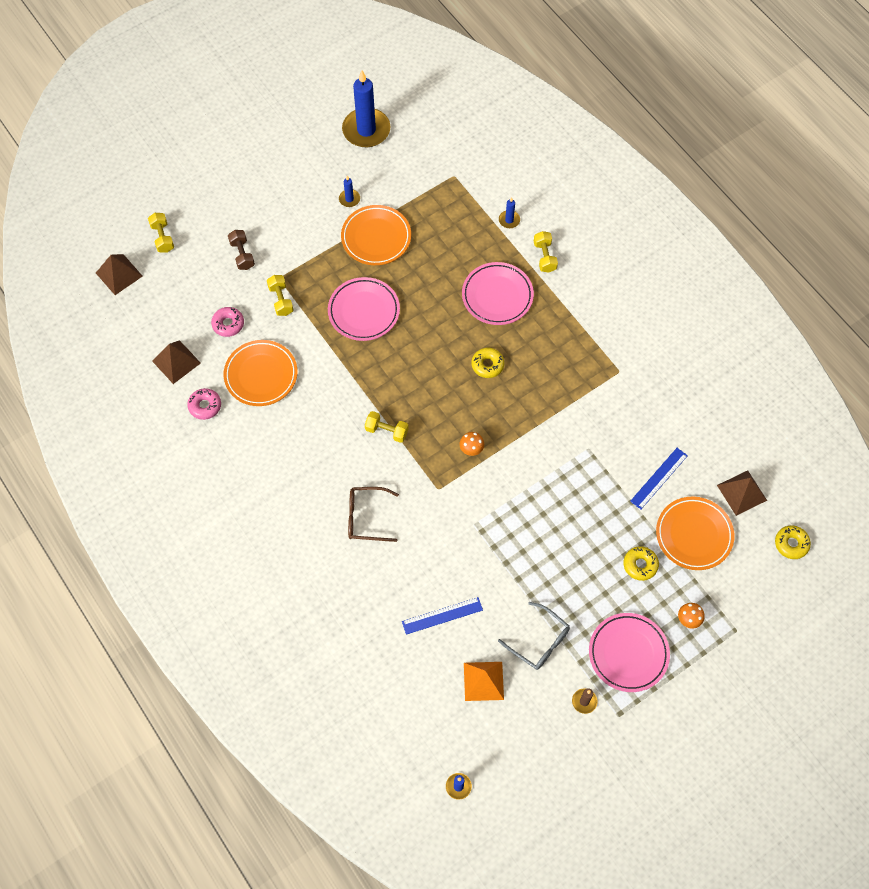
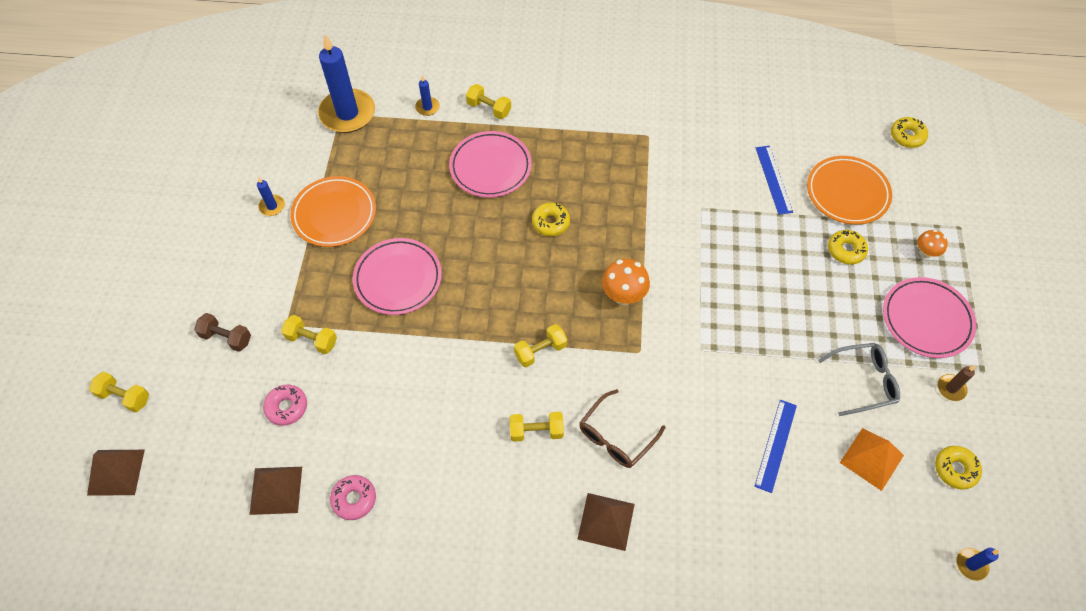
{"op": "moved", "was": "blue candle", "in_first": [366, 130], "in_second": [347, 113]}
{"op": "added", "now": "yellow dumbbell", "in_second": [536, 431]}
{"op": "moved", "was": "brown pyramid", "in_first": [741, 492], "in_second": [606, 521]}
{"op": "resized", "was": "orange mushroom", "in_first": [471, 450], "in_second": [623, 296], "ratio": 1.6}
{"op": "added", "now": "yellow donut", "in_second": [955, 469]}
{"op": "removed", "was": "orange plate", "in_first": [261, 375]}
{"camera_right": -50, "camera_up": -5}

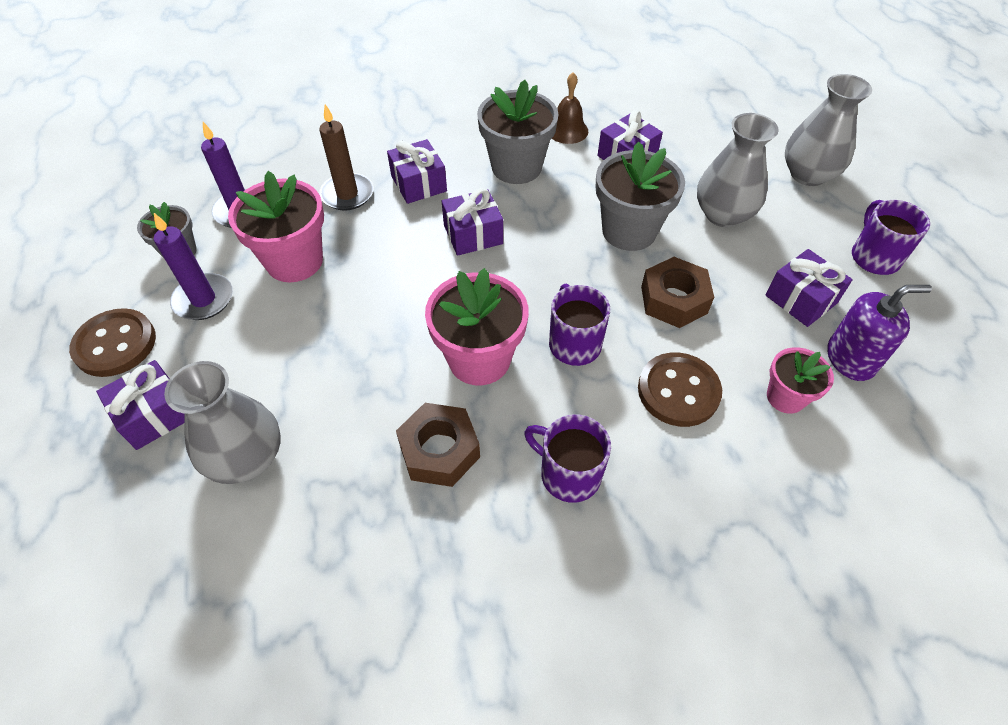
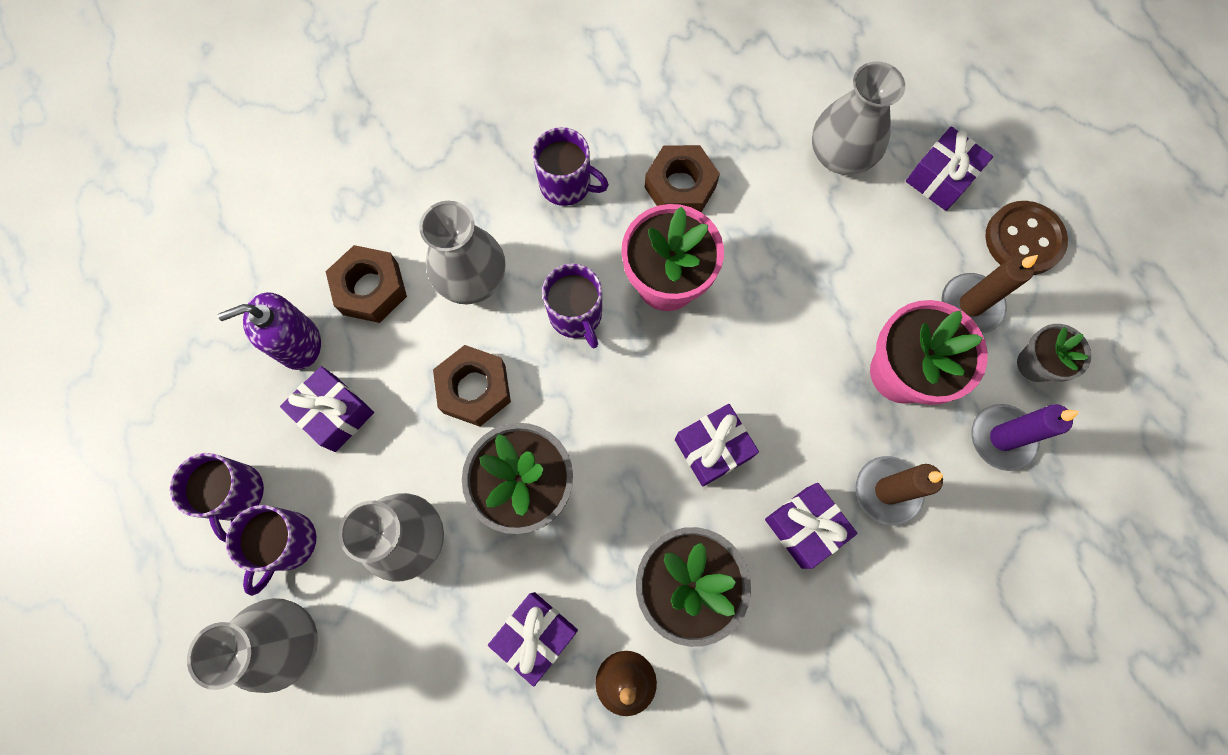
{"op": "added", "now": "purple mug", "in_second": [287, 543]}
{"op": "replaced", "was": "pink flower pot", "now": "brown nut", "in_first": [785, 397], "in_second": [371, 289]}
{"op": "replaced", "was": "brown button", "now": "grey vase", "in_first": [678, 391], "in_second": [472, 278]}
{"op": "recoloured", "was": "purple candle", "now": "brown candle", "in_first": [203, 299], "in_second": [970, 305]}
{"camera_right": 170, "camera_up": 20}

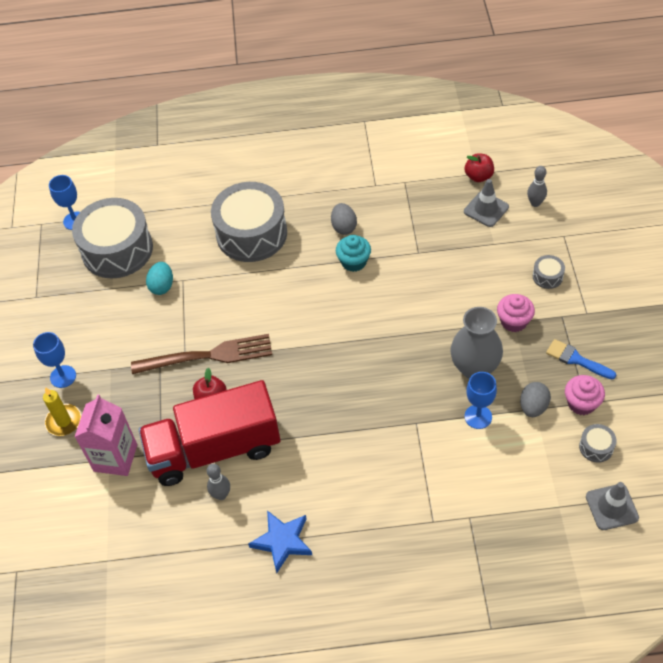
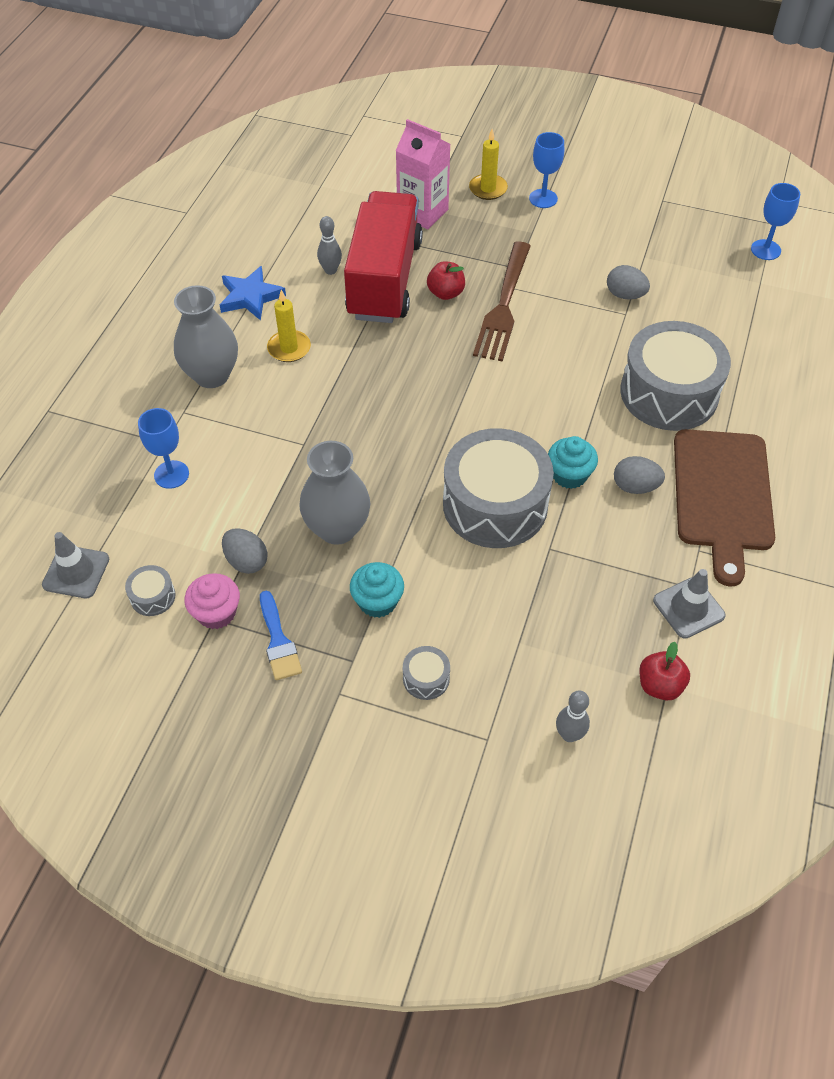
{"op": "moved", "was": "blue goblet", "in_first": [478, 417], "in_second": [171, 474]}
{"op": "added", "now": "grey vase", "in_second": [212, 375]}
{"op": "turned", "was": "blue brush", "in_first": [576, 359], "in_second": [278, 641], "clockwise": 105}
{"op": "added", "now": "yellow candle", "in_second": [289, 348]}
{"op": "recoloured", "was": "pink cupcake", "now": "turquoise cupcake", "in_first": [514, 321], "in_second": [377, 601]}
{"op": "moved", "was": "grey drum", "in_first": [117, 250], "in_second": [495, 504]}
{"op": "recoloured", "was": "turquoise egg", "now": "grey egg", "in_first": [162, 286], "in_second": [625, 295]}
{"op": "moved", "was": "grey traffic cone", "in_first": [486, 209], "in_second": [688, 608]}
{"op": "added", "now": "brown cutting board", "in_second": [722, 495]}
{"camera_right": 110, "camera_up": 0}

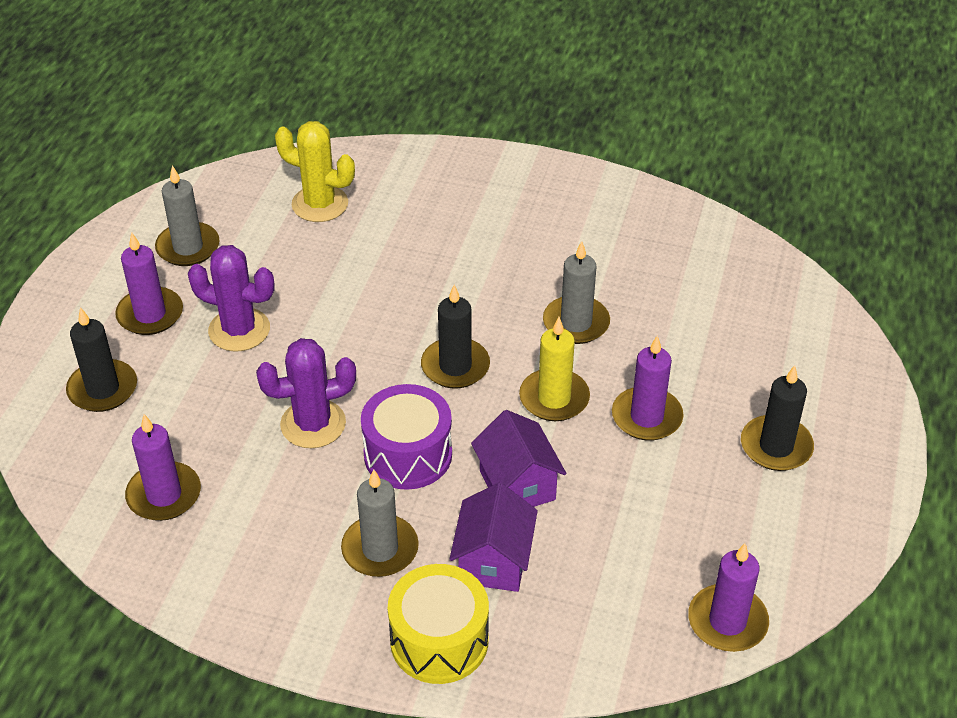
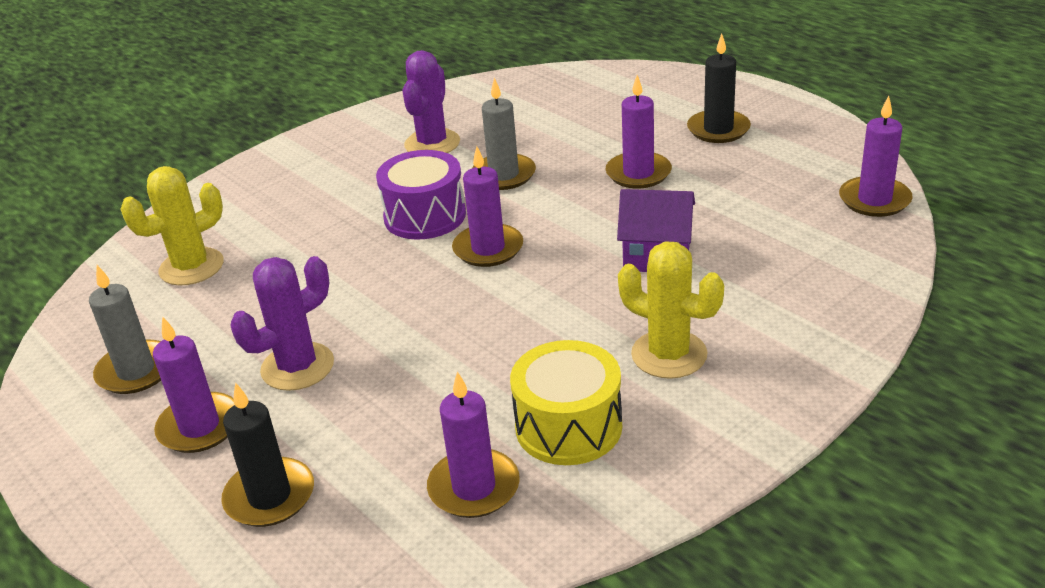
{"op": "moved", "was": "purple drum", "in_first": [408, 454], "in_second": [425, 216]}
{"op": "moved", "was": "purple cactus", "in_first": [313, 424], "in_second": [432, 143]}
{"op": "recoloured", "was": "black candle", "now": "purple candle", "in_first": [455, 366], "in_second": [488, 249]}
{"op": "moved", "was": "yellow drum", "in_first": [439, 640], "in_second": [568, 426]}
{"op": "replaced", "was": "grey candle", "now": "yellow cactus", "in_first": [380, 549], "in_second": [669, 354]}
{"op": "removed", "was": "purple house", "in_first": [493, 561]}
{"op": "removed", "was": "yellow candle", "in_first": [554, 398]}
{"camera_right": -55, "camera_up": -10}

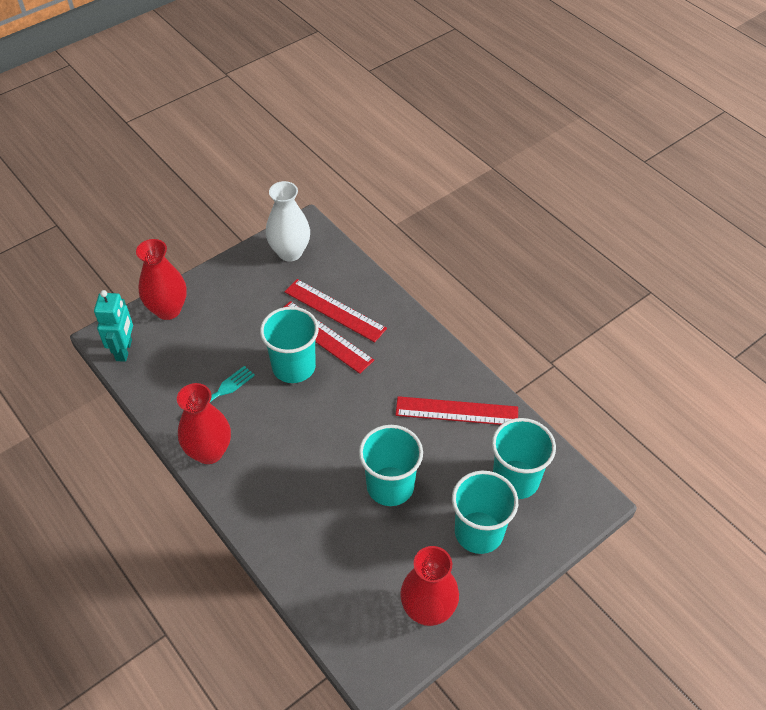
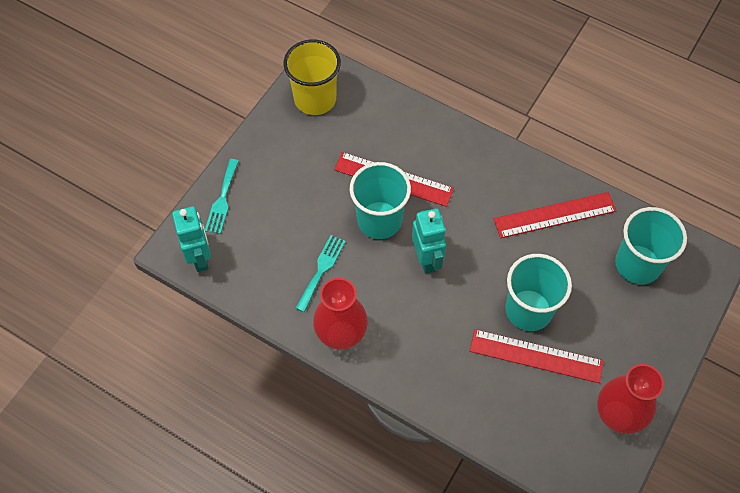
{"op": "replaced", "was": "red vase", "now": "turquoise fork", "in_first": [168, 310], "in_second": [222, 200]}
{"op": "replaced", "was": "white vase", "now": "yellow cup", "in_first": [290, 252], "in_second": [315, 99]}
{"op": "added", "now": "turquoise robot", "in_second": [426, 259]}
{"op": "moved", "was": "red ruler", "in_first": [335, 310], "in_second": [536, 356]}
{"op": "removed", "was": "turquoise cup", "in_first": [479, 532]}
{"camera_right": -20, "camera_up": 10}

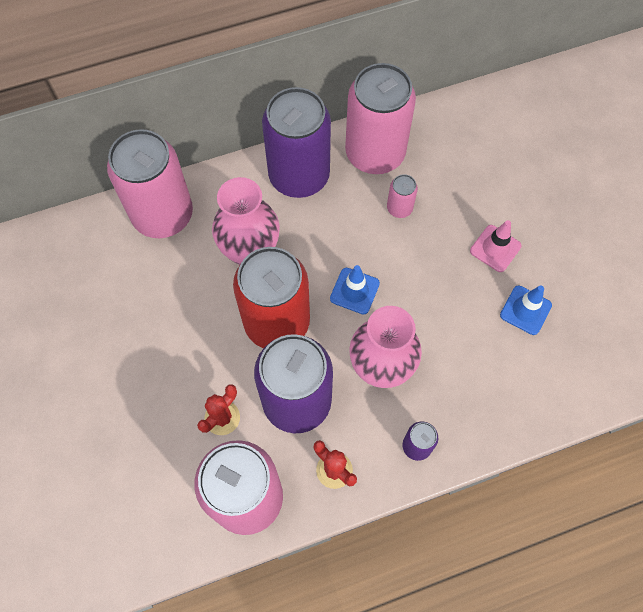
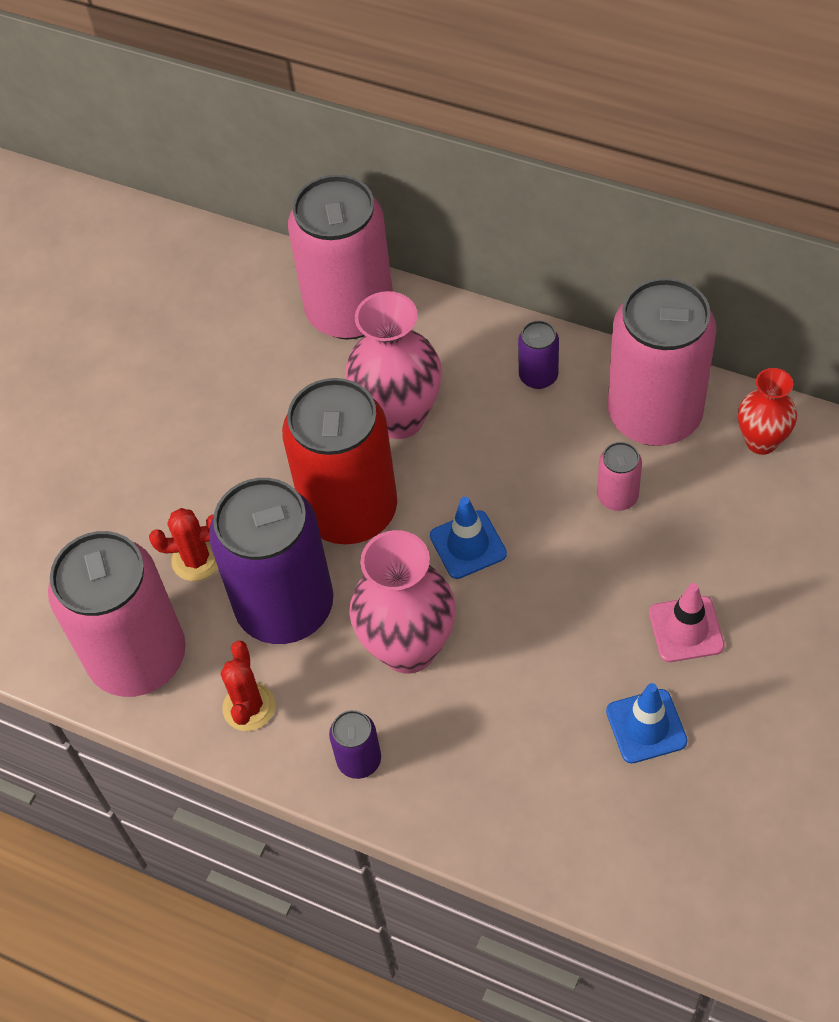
{"op": "resized", "was": "purple can", "in_first": [299, 176], "in_second": [538, 376], "ratio": 0.43}
{"op": "added", "now": "red vase", "in_second": [761, 441]}
{"camera_right": 50, "camera_up": -10}

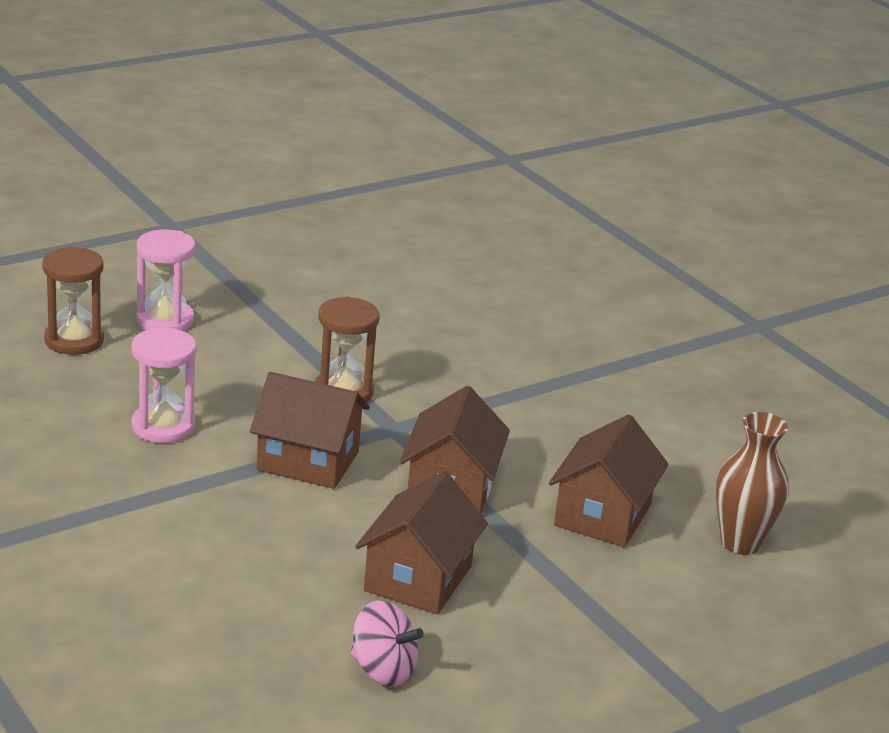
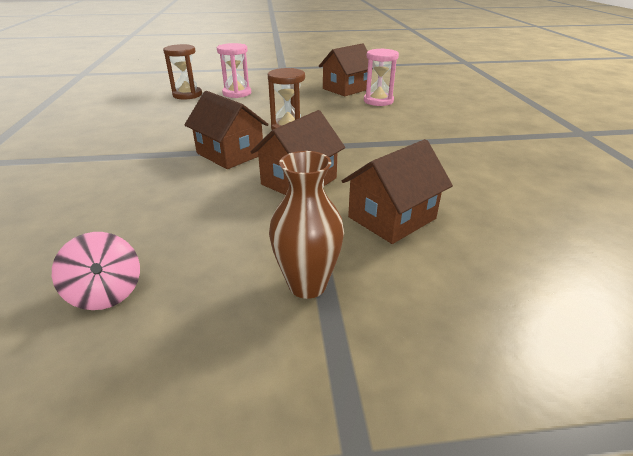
{"op": "moved", "was": "brown vase", "in_first": [740, 543], "in_second": [307, 285]}
{"op": "moved", "was": "brown house", "in_first": [418, 578], "in_second": [346, 89]}
{"op": "moved", "was": "pink hourglass", "in_first": [163, 427], "in_second": [378, 101]}
{"camera_right": 30, "camera_up": 5}

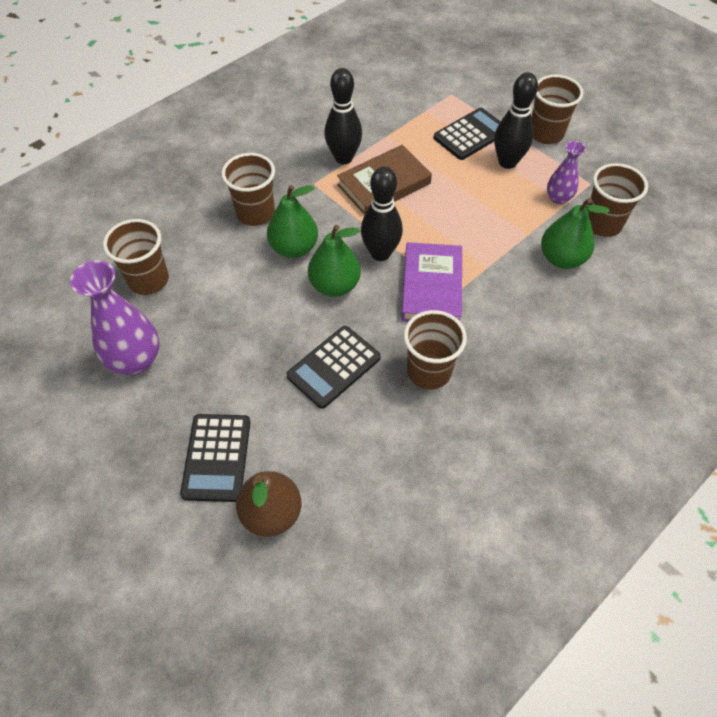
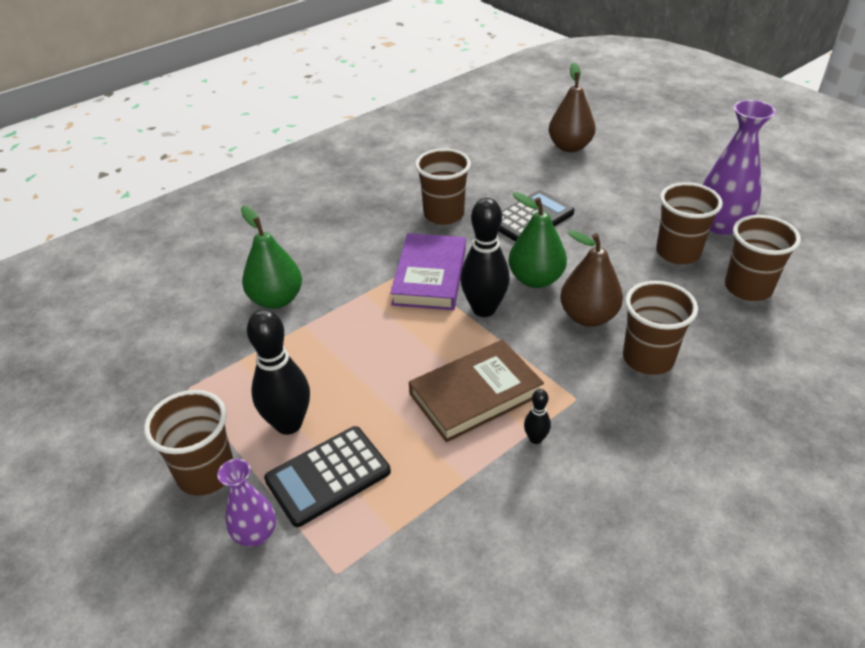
{"op": "moved", "was": "purple vase", "in_first": [558, 198], "in_second": [255, 534]}
{"op": "resized", "was": "black bowling pin", "in_first": [343, 158], "in_second": [535, 439], "ratio": 0.46}
{"op": "recoloured", "was": "green pear", "now": "brown pear", "in_first": [294, 248], "in_second": [588, 317]}
{"op": "moved", "was": "brown cup", "in_first": [602, 224], "in_second": [678, 252]}
{"op": "removed", "was": "black calculator", "in_first": [217, 457]}
{"camera_right": -175, "camera_up": -15}

